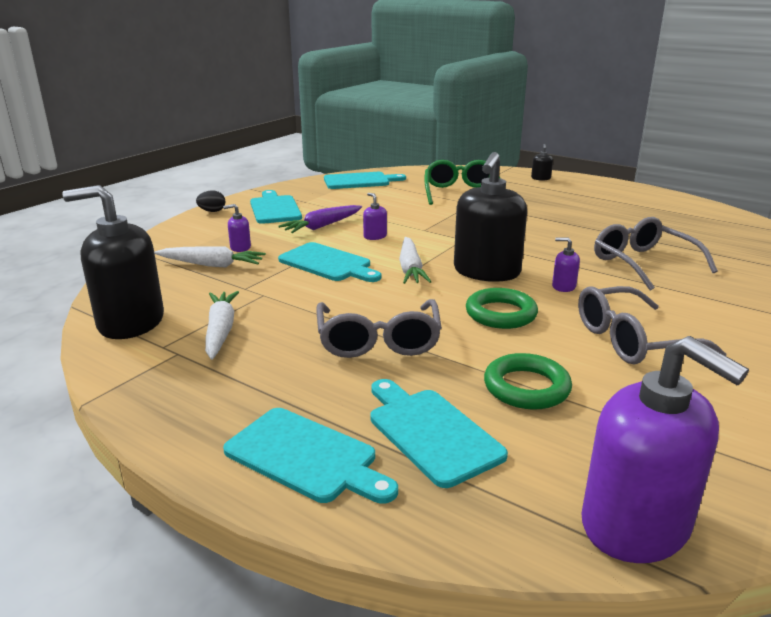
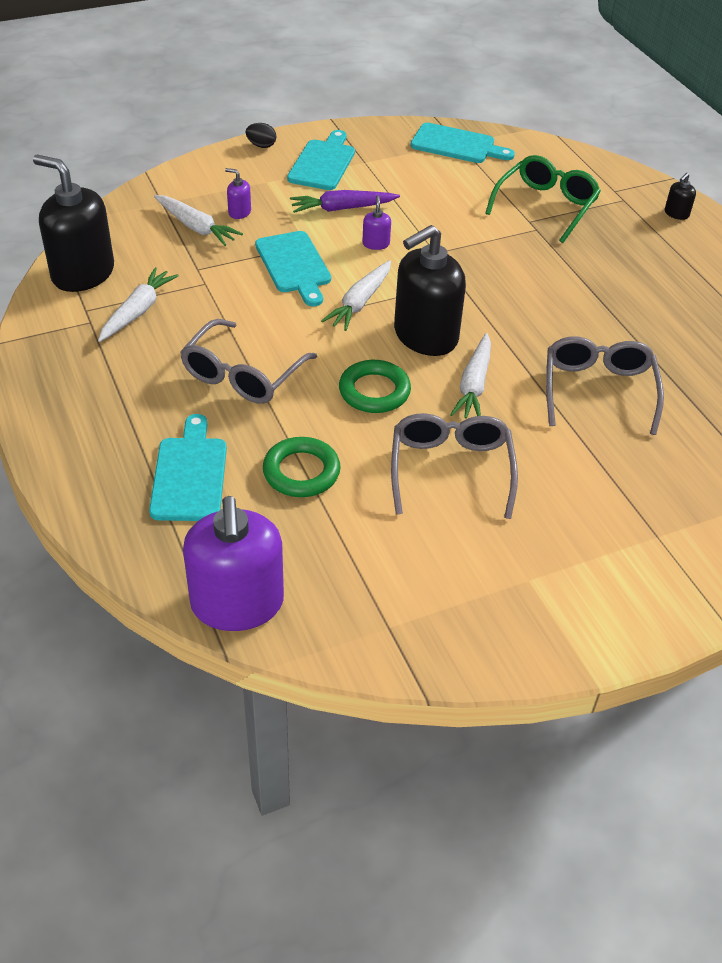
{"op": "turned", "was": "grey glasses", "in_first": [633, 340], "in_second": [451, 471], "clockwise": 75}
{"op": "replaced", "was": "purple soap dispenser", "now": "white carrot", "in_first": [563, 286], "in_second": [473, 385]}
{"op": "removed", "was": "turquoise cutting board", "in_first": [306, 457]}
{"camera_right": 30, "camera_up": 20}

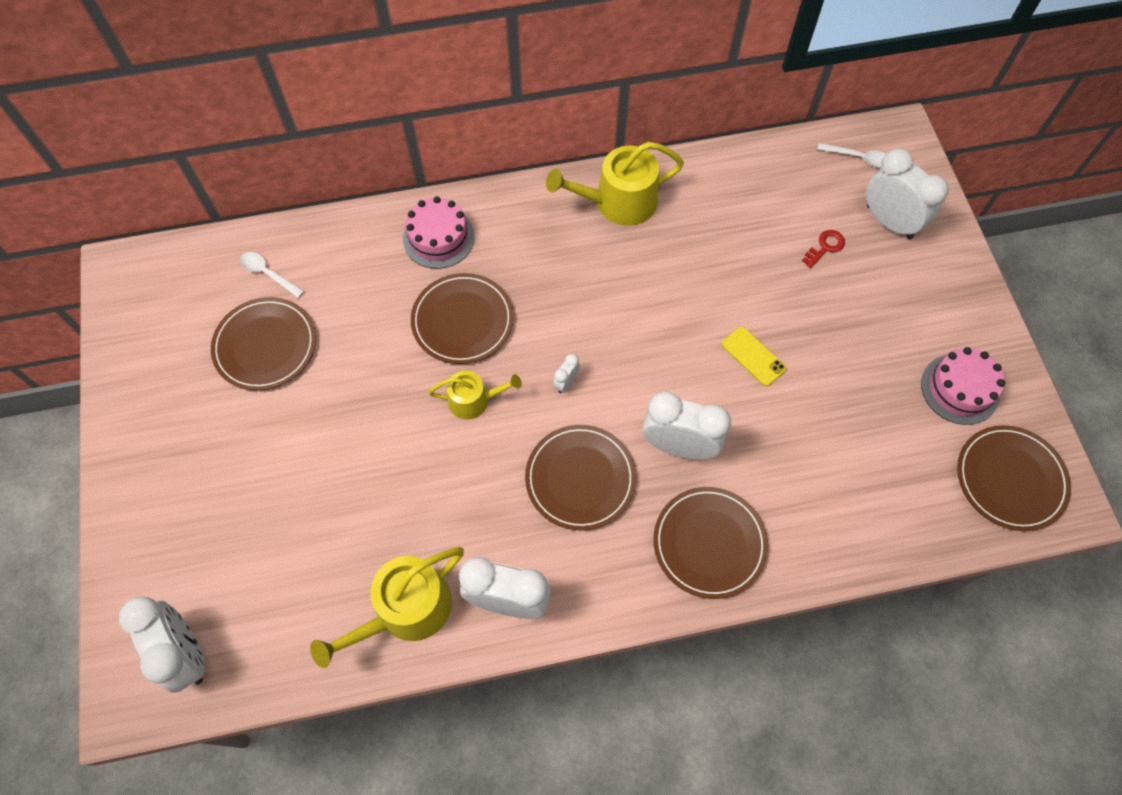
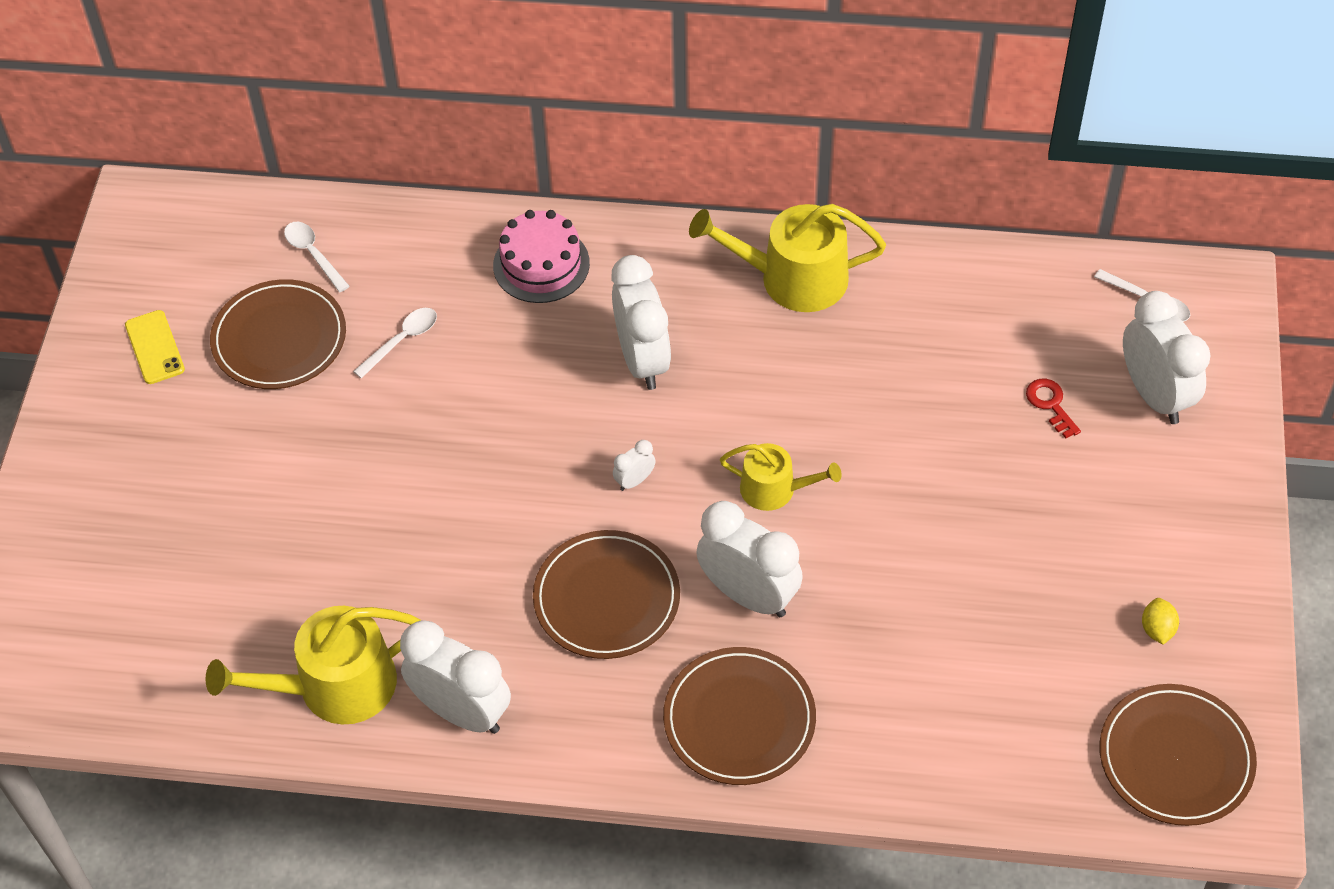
{"op": "moved", "was": "yellow phone", "in_first": [753, 356], "in_second": [155, 347]}
{"op": "added", "now": "white spoon", "in_second": [402, 340]}
{"op": "moved", "was": "white clock", "in_first": [187, 653], "in_second": [642, 360]}
{"op": "moved", "was": "yellow watering can", "in_first": [474, 400], "in_second": [775, 489]}
{"op": "turned", "was": "red key", "in_first": [825, 247], "in_second": [1050, 404], "clockwise": -90}
{"op": "replaced", "was": "pink cake", "now": "yellow lemon", "in_first": [960, 389], "in_second": [1157, 629]}
{"op": "removed", "was": "brown plate", "in_first": [462, 321]}
{"camera_right": 20, "camera_up": -10}

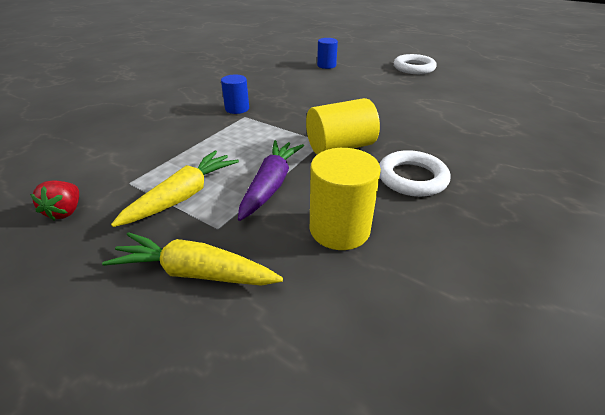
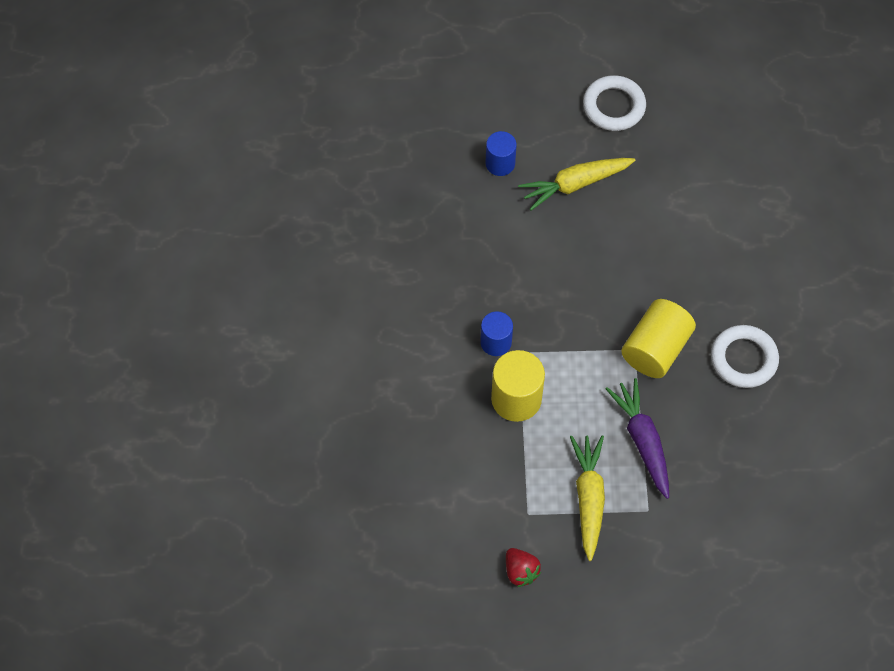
{"op": "moved", "was": "yellow cylinder", "in_first": [339, 229], "in_second": [516, 399]}
{"op": "moved", "was": "yellow carrot", "in_first": [195, 272], "in_second": [575, 184]}
{"camera_right": -35, "camera_up": 25}

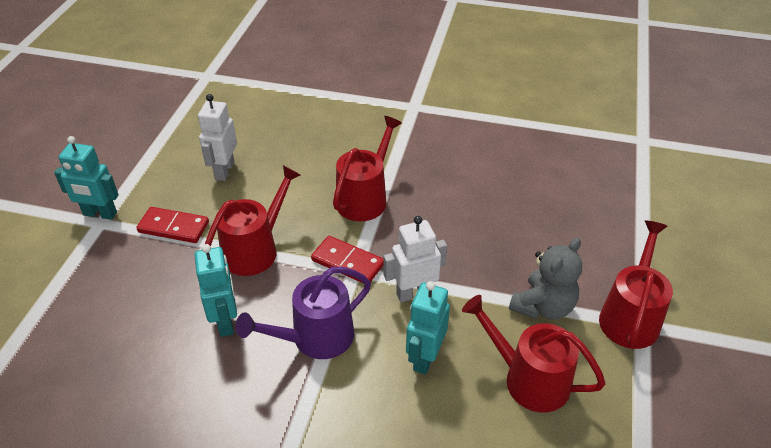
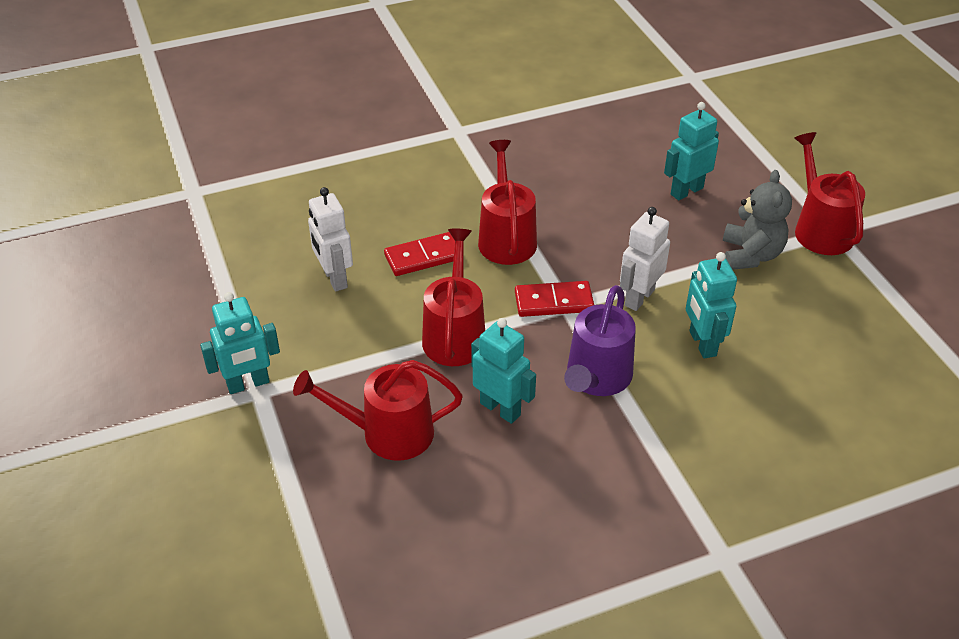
{"op": "moved", "was": "red watering can", "in_first": [529, 379], "in_second": [388, 433]}
{"op": "moved", "was": "red domino", "in_first": [174, 227], "in_second": [423, 257]}
{"op": "added", "now": "turquoise robot", "in_second": [686, 191]}
{"camera_right": -35, "camera_up": 0}

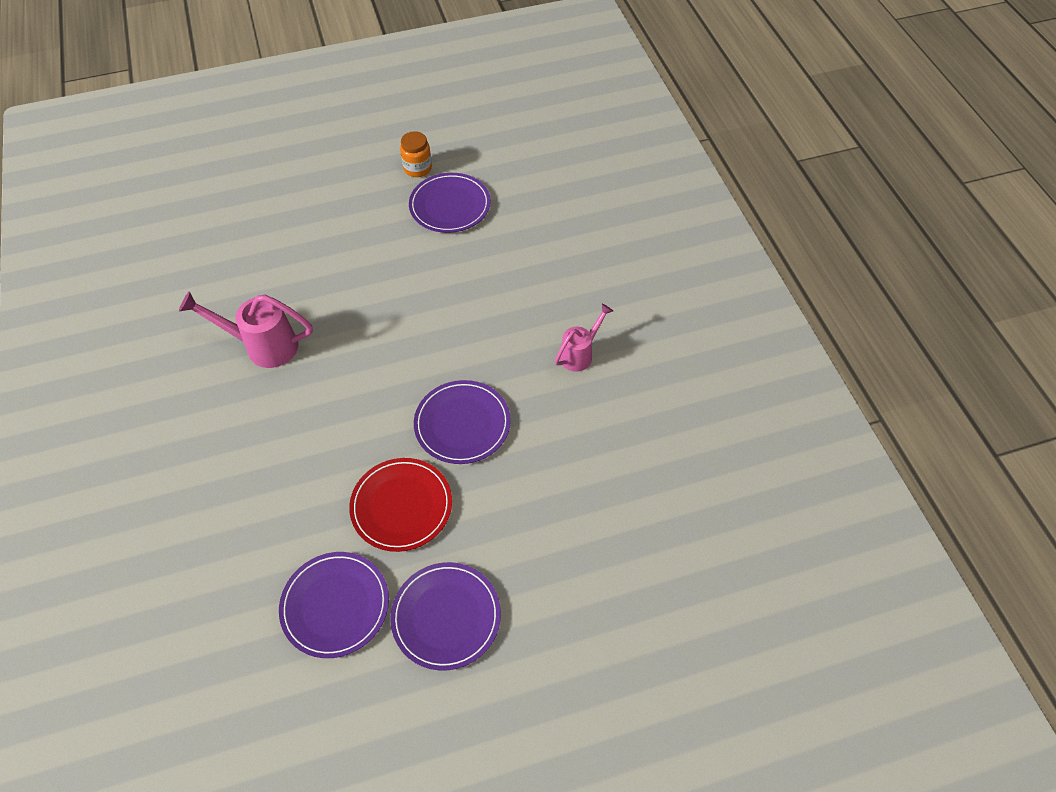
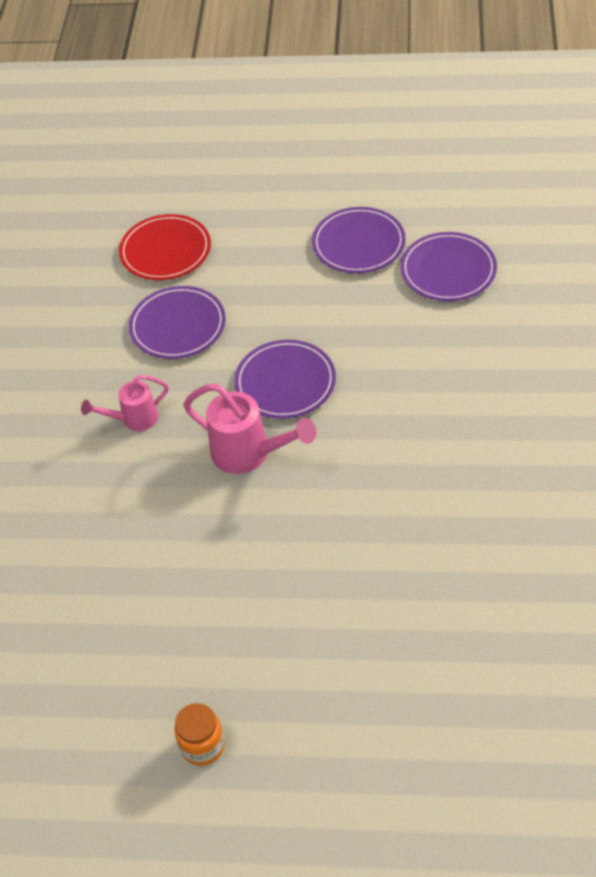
{"op": "moved", "was": "red plate", "in_first": [401, 506], "in_second": [165, 251]}
{"op": "moved", "was": "purple plate", "in_first": [450, 205], "in_second": [178, 326]}
{"op": "moved", "was": "pink watering can", "in_first": [262, 346], "in_second": [250, 454]}
{"camera_right": -155, "camera_up": -5}

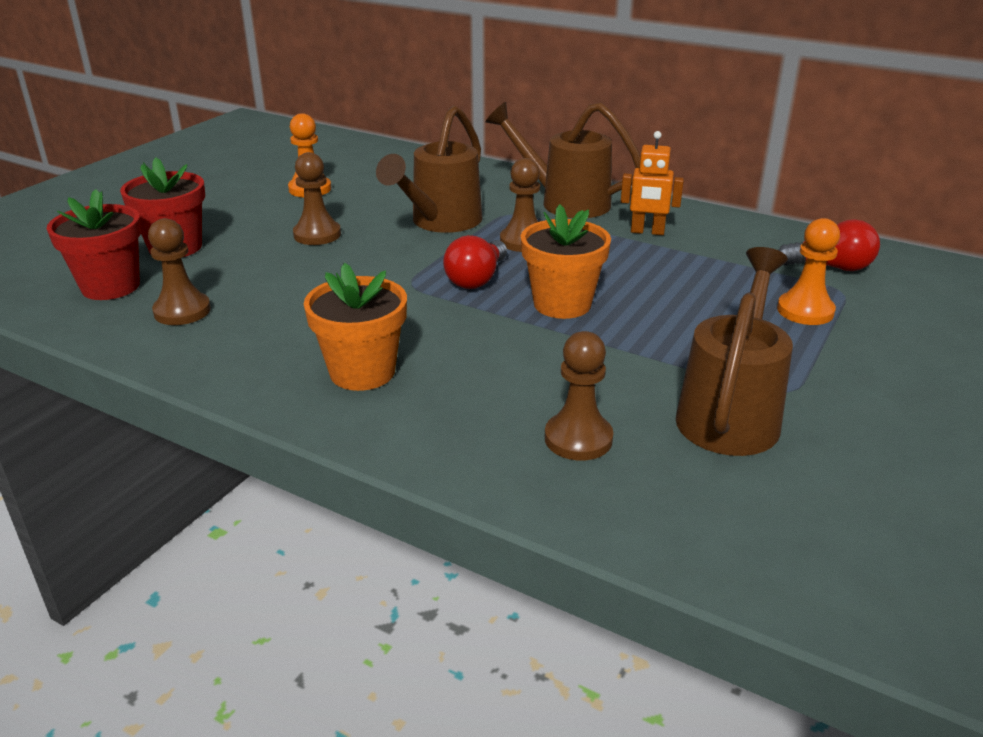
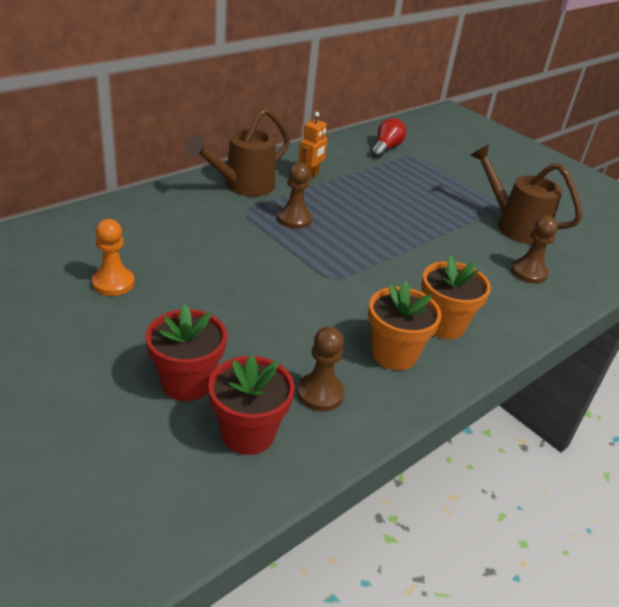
{"op": "moved", "was": "orange flower pot", "in_first": [562, 304], "in_second": [394, 354]}
{"op": "removed", "was": "brown pawn", "in_first": [317, 235]}
{"op": "removed", "was": "brown watering can", "in_first": [440, 222]}
{"op": "removed", "was": "red light bulb", "in_first": [477, 279]}
{"op": "removed", "was": "orange pawn", "in_first": [805, 311]}
{"camera_right": -75, "camera_up": 5}

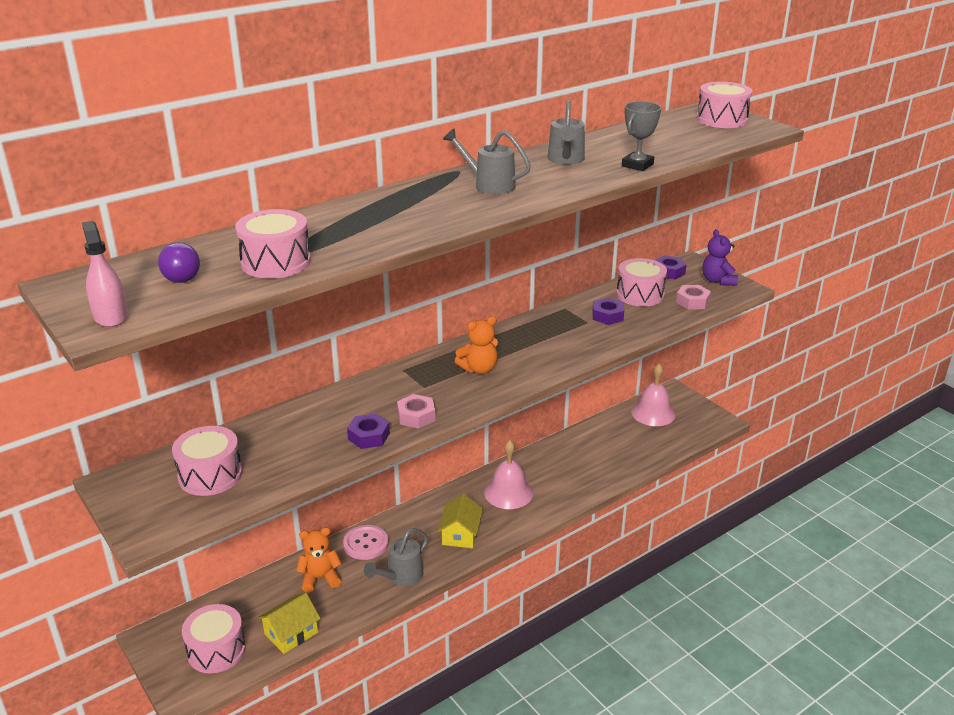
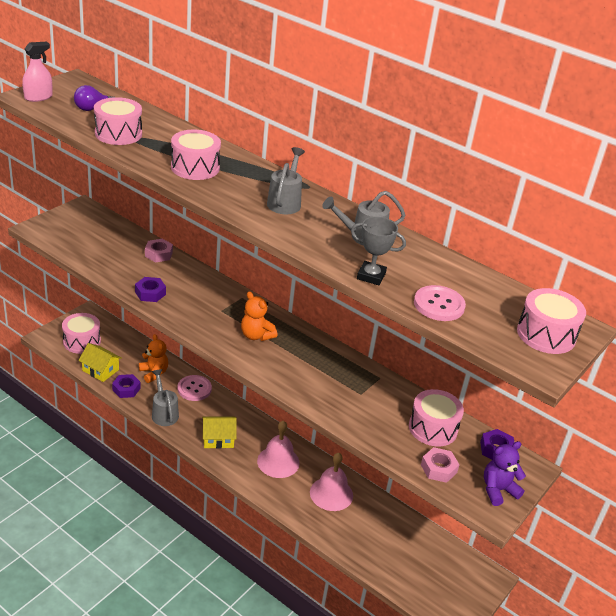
{"op": "moved", "was": "purple nut", "in_first": [607, 316], "in_second": [126, 389]}
{"op": "moved", "was": "pink nut", "in_first": [416, 416], "in_second": [158, 254]}
{"op": "turned", "was": "grey watering can", "in_first": [401, 576], "in_second": [164, 413], "clockwise": 45}
{"op": "moved", "was": "pink drum", "in_first": [210, 475], "in_second": [195, 167]}
{"op": "moved", "was": "pink bell", "in_first": [653, 413], "in_second": [331, 493]}
{"op": "added", "now": "pink button", "in_second": [439, 305]}
{"camera_right": 70, "camera_up": 5}

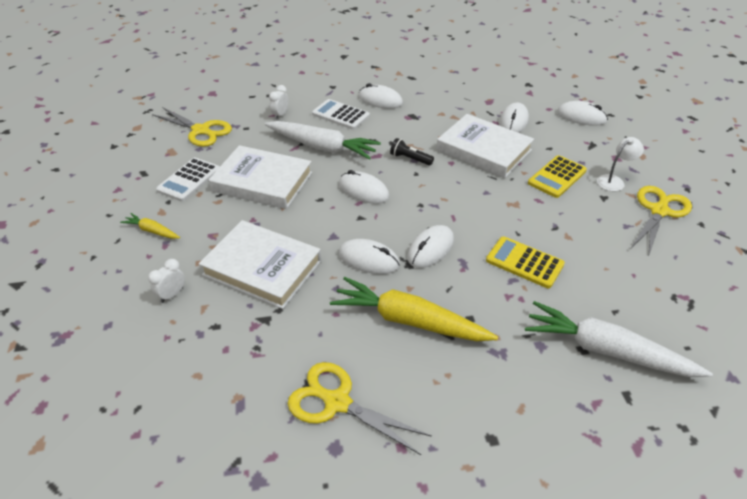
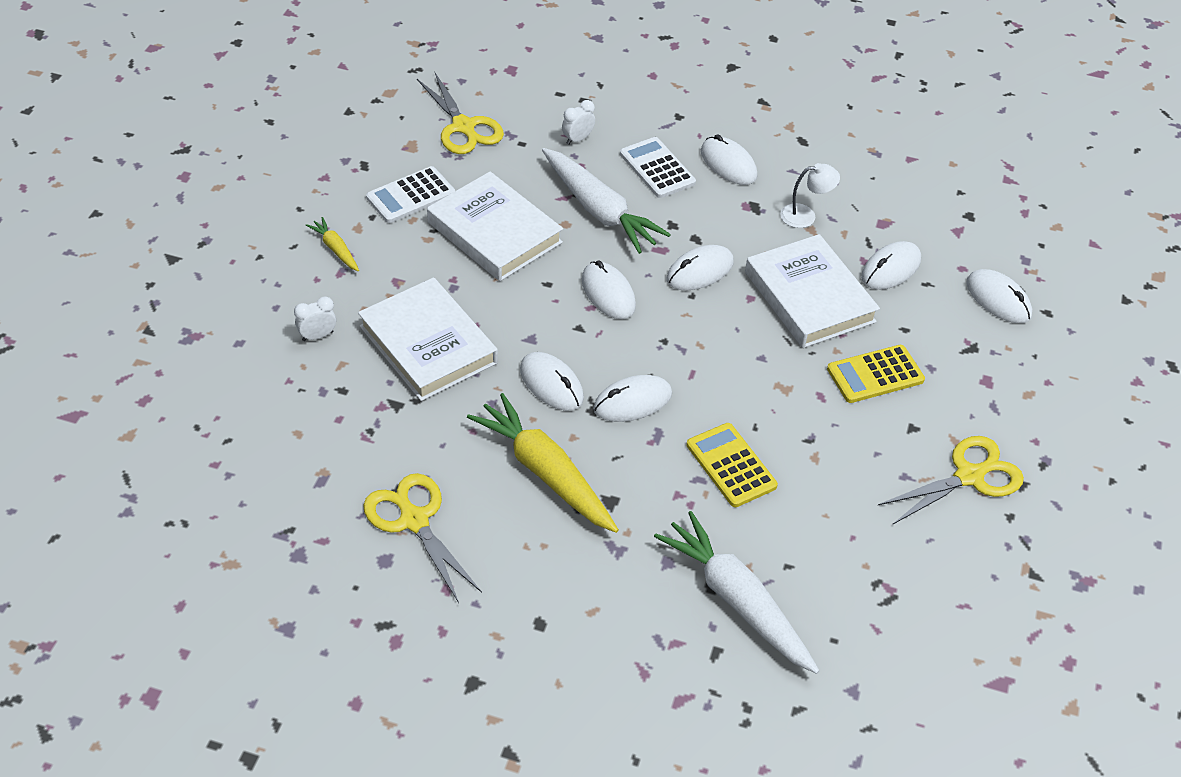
{"op": "replaced", "was": "black flashlight", "now": "white mouse", "in_first": [410, 159], "in_second": [700, 271]}
{"op": "moved", "was": "white lamp", "in_first": [614, 181], "in_second": [805, 215]}
{"camera_right": 25, "camera_up": 5}

